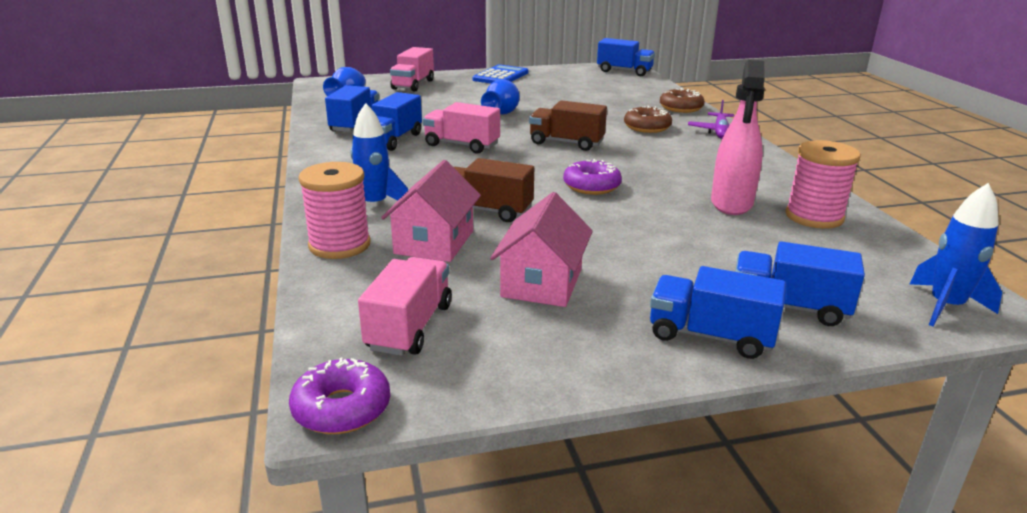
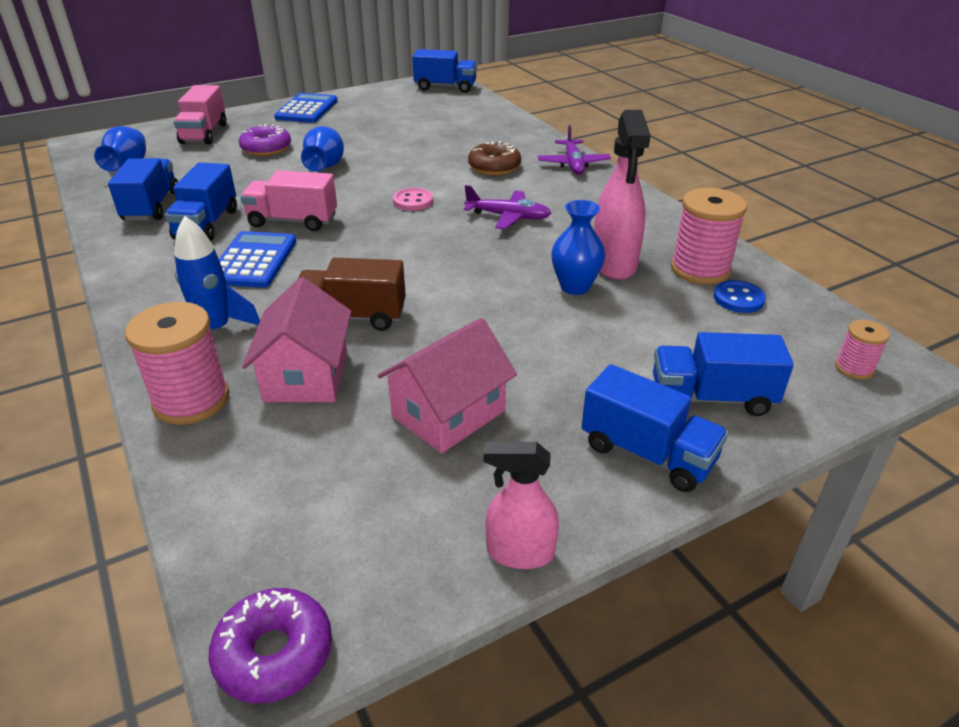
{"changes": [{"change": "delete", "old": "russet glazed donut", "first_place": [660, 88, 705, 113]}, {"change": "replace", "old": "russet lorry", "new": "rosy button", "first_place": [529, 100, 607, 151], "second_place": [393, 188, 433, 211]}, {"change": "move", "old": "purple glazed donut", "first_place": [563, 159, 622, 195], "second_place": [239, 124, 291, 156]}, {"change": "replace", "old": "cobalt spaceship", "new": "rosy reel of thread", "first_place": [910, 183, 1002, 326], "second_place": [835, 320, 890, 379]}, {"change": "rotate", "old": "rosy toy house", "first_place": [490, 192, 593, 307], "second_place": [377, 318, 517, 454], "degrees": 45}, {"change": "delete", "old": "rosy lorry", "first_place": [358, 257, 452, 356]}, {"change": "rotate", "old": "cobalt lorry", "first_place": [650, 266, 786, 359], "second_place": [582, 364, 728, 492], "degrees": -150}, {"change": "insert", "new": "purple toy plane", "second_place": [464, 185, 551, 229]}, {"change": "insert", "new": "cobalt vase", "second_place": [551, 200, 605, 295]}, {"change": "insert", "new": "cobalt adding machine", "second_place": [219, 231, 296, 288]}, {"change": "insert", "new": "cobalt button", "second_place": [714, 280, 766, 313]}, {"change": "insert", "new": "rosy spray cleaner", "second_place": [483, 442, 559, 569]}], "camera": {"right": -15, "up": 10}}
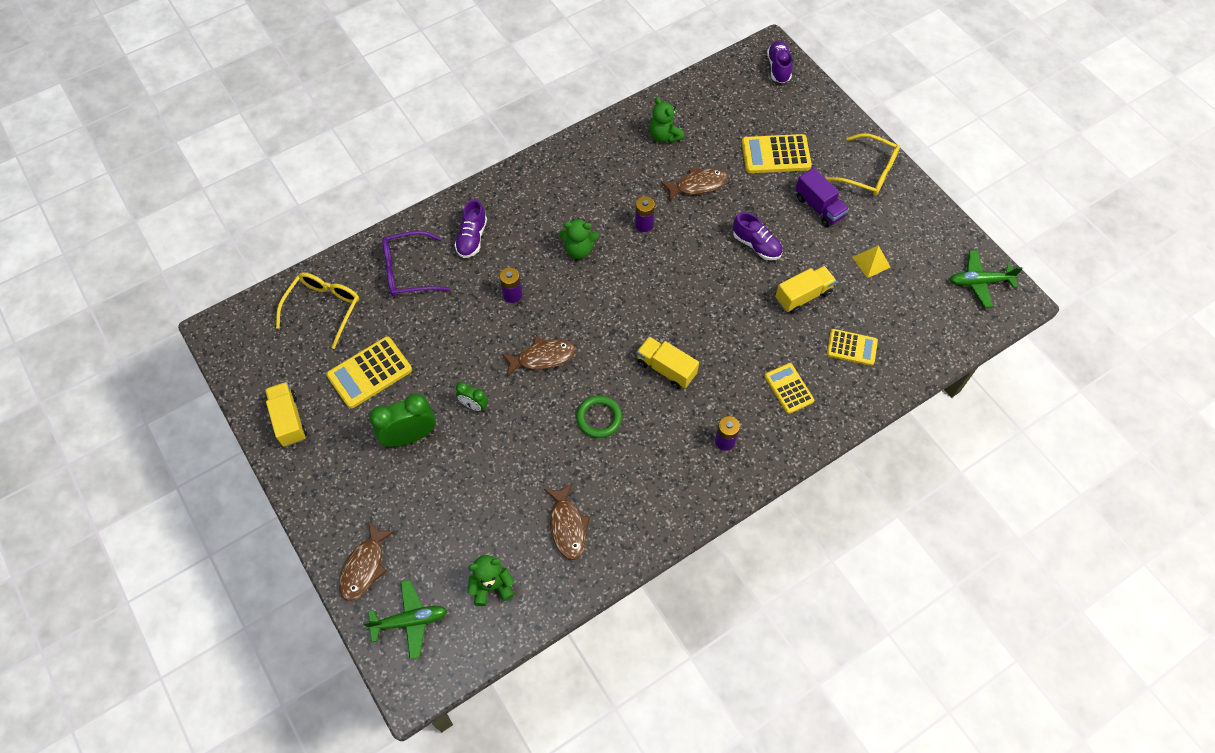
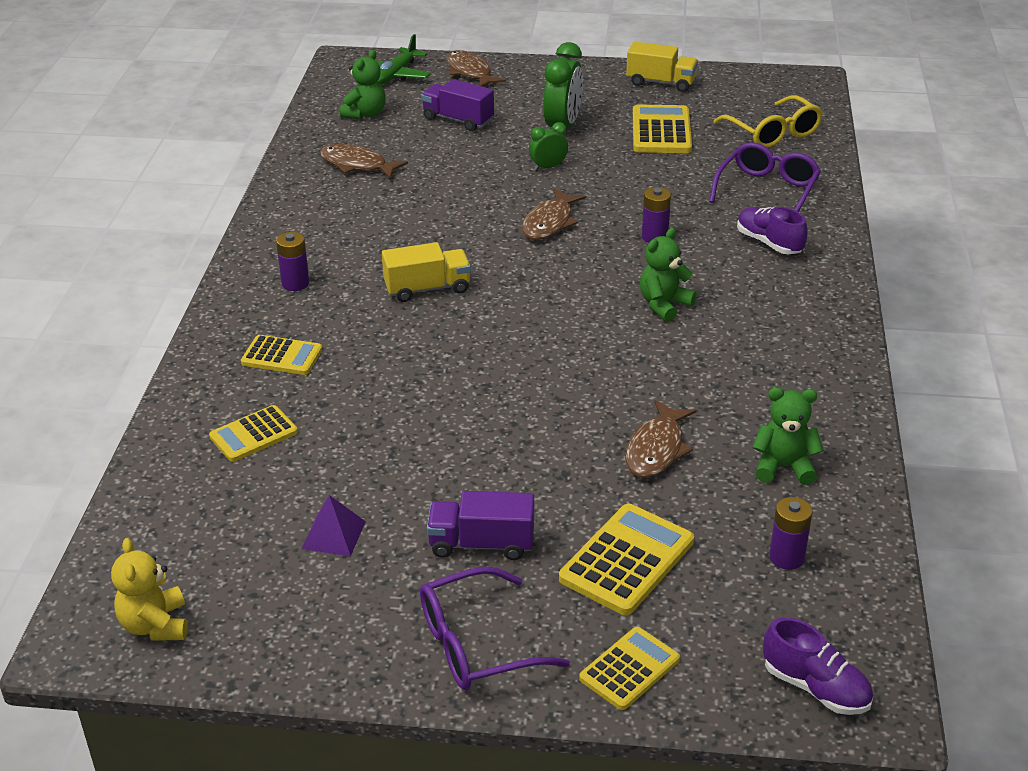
{"changes": [{"change": "recolor", "old": "golden glasses", "new": "purple glasses", "first_place": [826, 133, 900, 196], "second_place": [420, 567, 570, 690]}, {"change": "move", "old": "purple AA battery", "first_place": [635, 196, 655, 232], "second_place": [769, 497, 813, 570]}, {"change": "delete", "old": "purple shoe", "first_place": [733, 212, 782, 260]}, {"change": "recolor", "old": "golden solid pyramid", "new": "purple solid pyramid", "first_place": [852, 245, 891, 278], "second_place": [302, 495, 366, 556]}, {"change": "replace", "old": "green toy plane", "new": "golden teddy bear", "first_place": [950, 250, 1023, 308], "second_place": [111, 538, 188, 641]}, {"change": "delete", "old": "golden lorry", "first_place": [775, 266, 836, 314]}, {"change": "delete", "old": "green torus", "first_place": [576, 395, 622, 438]}, {"change": "insert", "new": "purple lorry", "second_place": [421, 79, 494, 131]}, {"change": "insert", "new": "golden adding machine", "second_place": [579, 627, 680, 710]}], "camera": {"right": 130, "up": -25}}
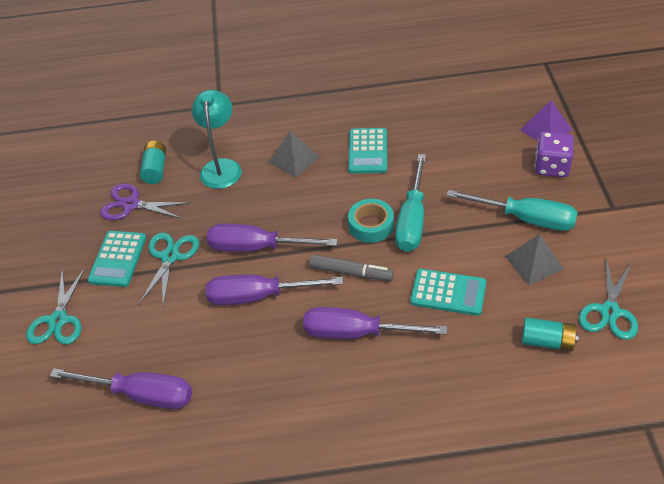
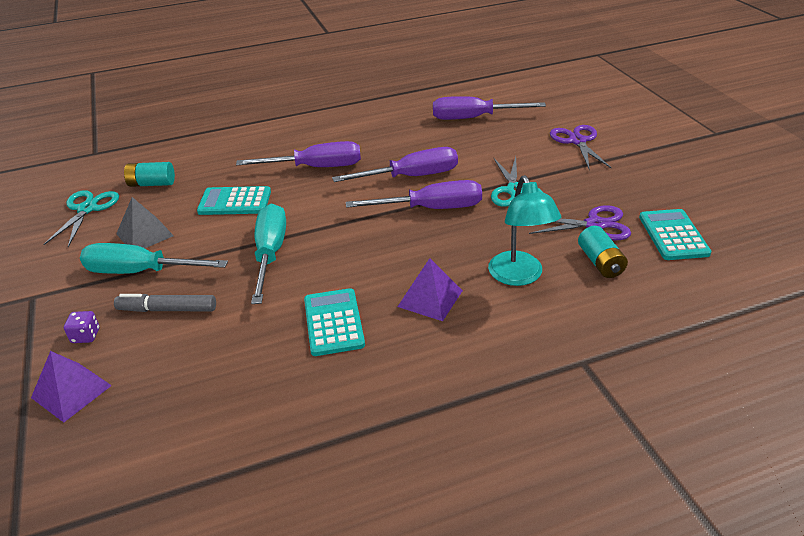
{"changes": [{"change": "recolor", "old": "ash-grey solid pyramid", "new": "purple solid pyramid", "first_place": [268, 131, 320, 178], "second_place": [398, 258, 463, 321]}, {"change": "resize", "old": "purple die", "first_place": [534, 131, 574, 177], "second_place": [64, 311, 99, 343], "factor": 0.54}, {"change": "delete", "old": "teal roll of tape", "first_place": [348, 199, 394, 243]}, {"change": "move", "old": "teal adding machine", "first_place": [88, 231, 146, 287], "second_place": [639, 209, 712, 260]}, {"change": "move", "old": "ash-grey felt pen", "first_place": [309, 255, 394, 281], "second_place": [114, 294, 216, 312]}, {"change": "recolor", "old": "teal shears", "new": "purple shears", "first_place": [26, 268, 85, 344], "second_place": [550, 125, 611, 170]}], "camera": {"right": 165, "up": -10}}
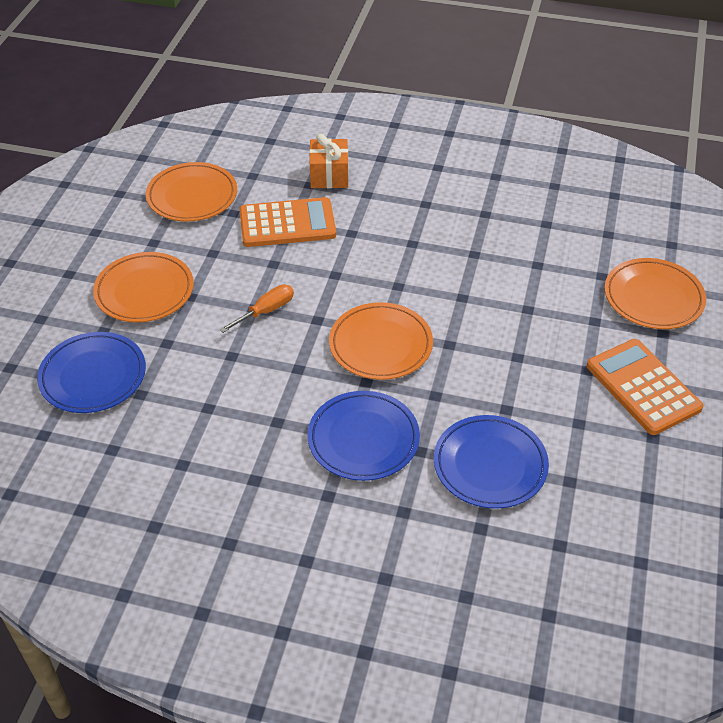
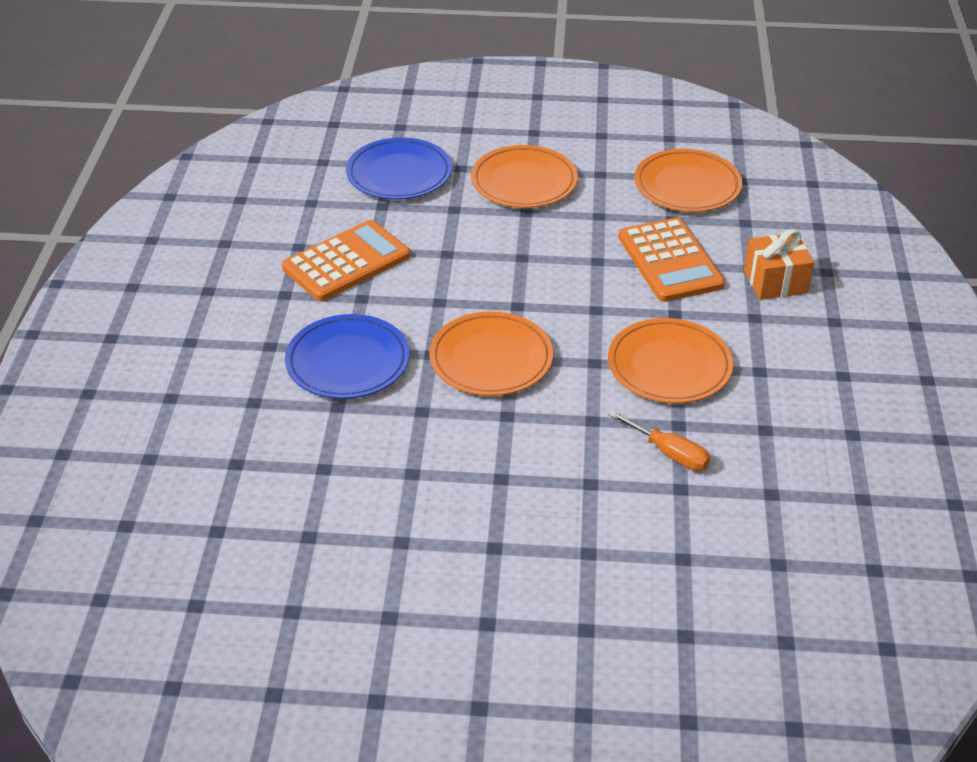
{"changes": [{"change": "move", "old": "orange plate", "first_place": [605, 258, 706, 329], "second_place": [608, 318, 733, 403]}, {"change": "move", "old": "orange hand screwdriver", "first_place": [219, 284, 294, 333], "second_place": [609, 411, 710, 471]}, {"change": "move", "old": "orange adding machine", "first_place": [587, 339, 703, 435], "second_place": [282, 220, 411, 301]}, {"change": "delete", "old": "cobalt plate", "first_place": [434, 415, 549, 509]}], "camera": {"right": 80, "up": -5}}
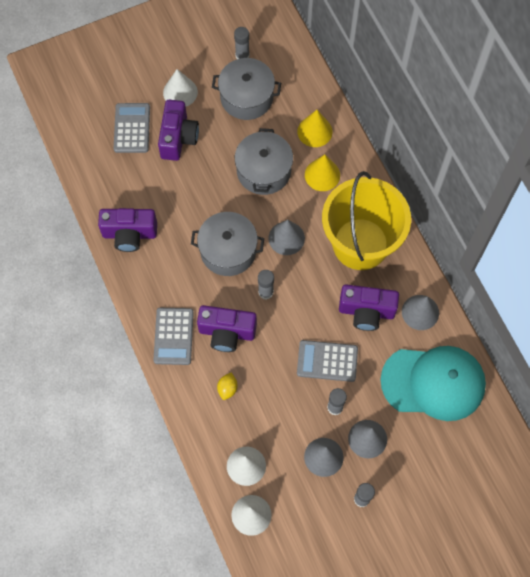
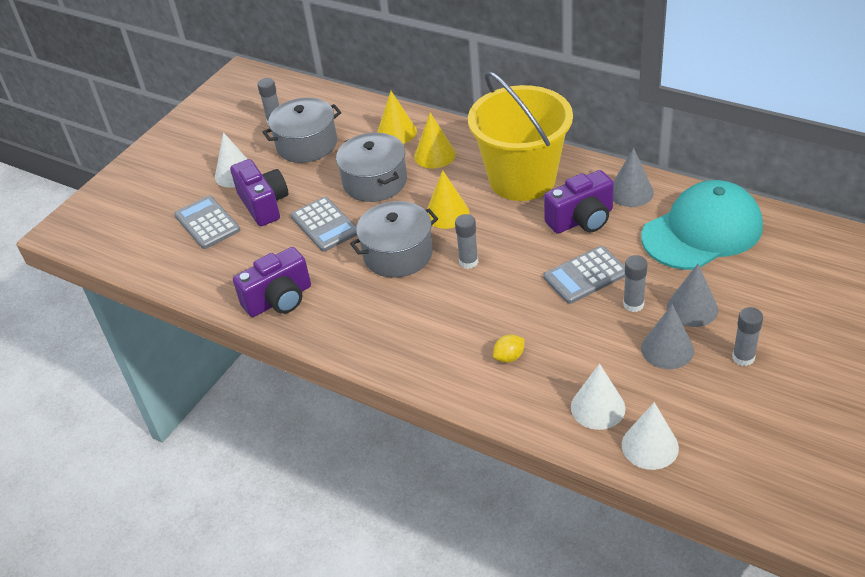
{"changes": [{"change": "recolor", "old": "ash-grey solid cone", "new": "golden solid cone", "first_place": [268, 220, 305, 255], "second_place": [427, 170, 470, 229]}, {"change": "delete", "old": "purple photo camera", "first_place": [197, 305, 257, 352]}, {"change": "move", "old": "ash-grey adding machine", "first_place": [153, 308, 194, 365], "second_place": [291, 197, 357, 252]}, {"change": "rotate", "old": "golden lemon", "first_place": [217, 372, 238, 400], "second_place": [493, 335, 525, 363], "degrees": 75}], "camera": {"right": -30, "up": -25}}
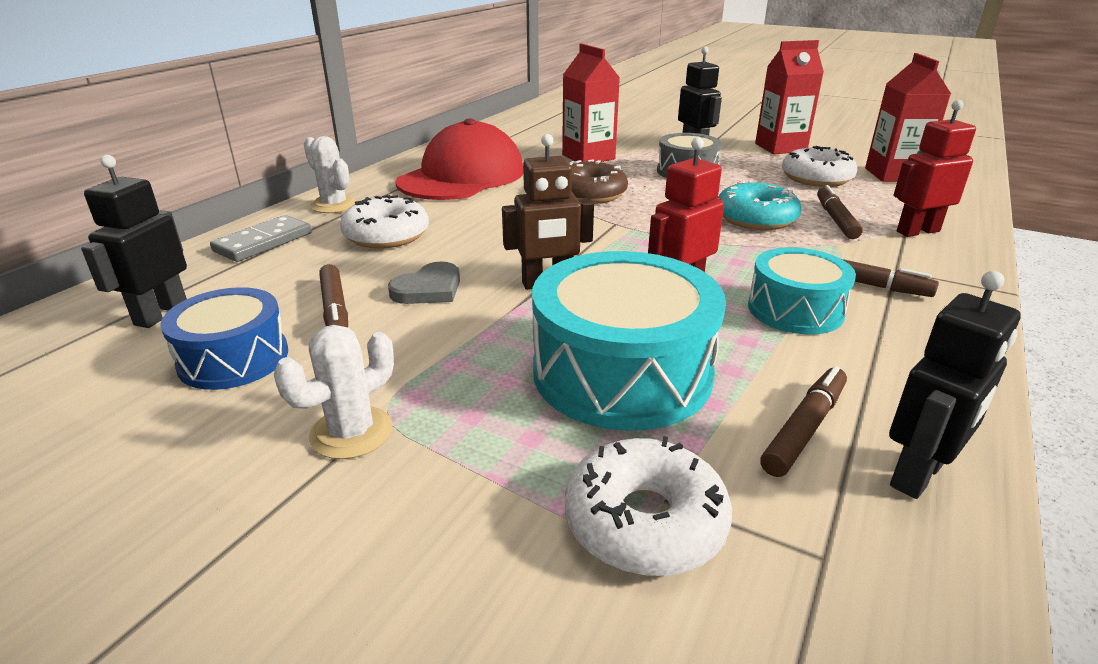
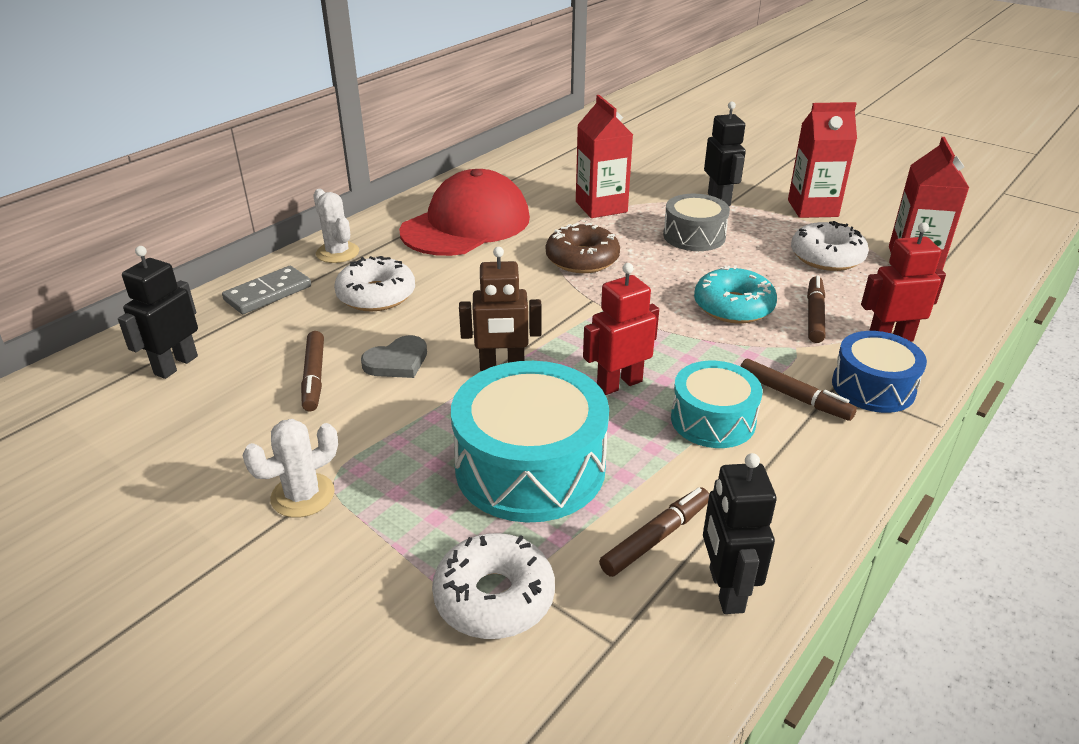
{"changes": [{"change": "rotate", "old": "black robot", "first_place": [889, 271, 1021, 499], "second_place": [703, 453, 776, 614], "degrees": 120}, {"change": "move", "old": "cobalt snare drum", "first_place": [160, 287, 288, 390], "second_place": [832, 331, 927, 413]}], "camera": {"right": 10, "up": 5}}
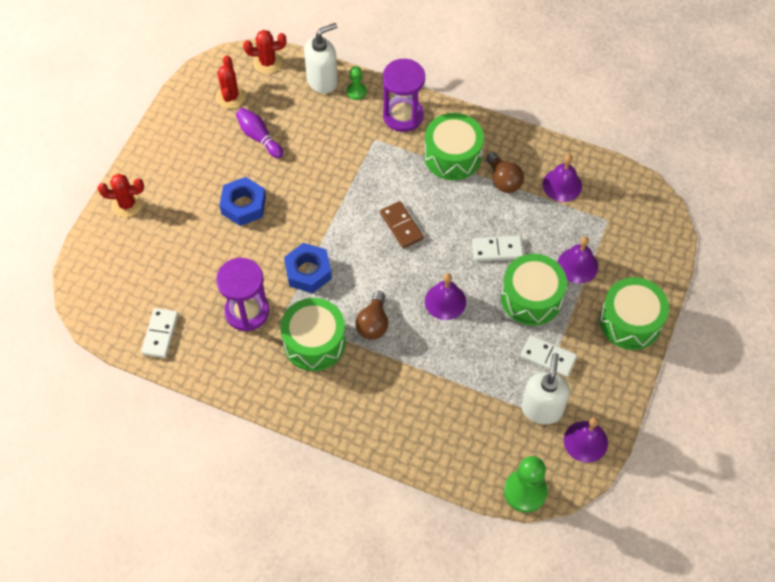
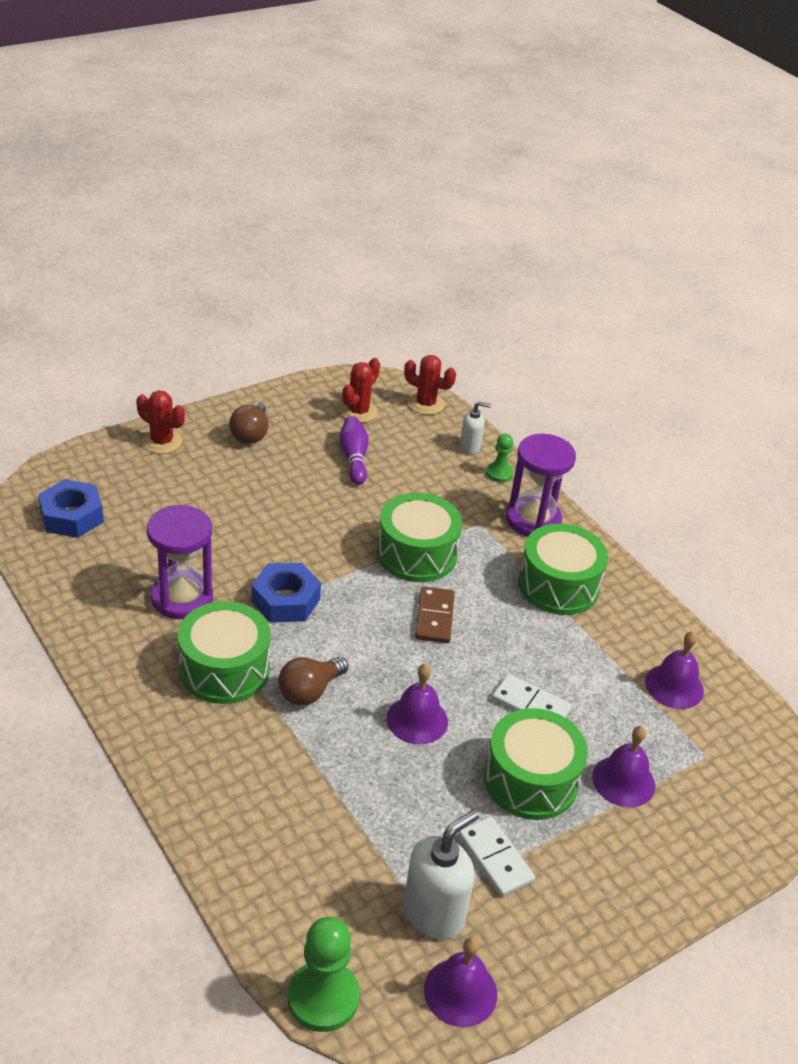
{"changes": [{"change": "resize", "old": "white pump bottle", "first_place": [304, 23, 338, 94], "second_place": [460, 401, 491, 454], "factor": 0.56}, {"change": "move", "old": "russet light bulb", "first_place": [486, 152, 524, 193], "second_place": [229, 402, 268, 444]}, {"change": "move", "old": "cobalt hexagon nut", "first_place": [219, 177, 266, 226], "second_place": [38, 479, 104, 538]}, {"change": "move", "old": "green snare drum", "first_place": [599, 277, 669, 350], "second_place": [377, 493, 462, 582]}, {"change": "delete", "old": "white domino piece", "first_place": [141, 308, 178, 358]}], "camera": {"right": 30, "up": -20}}
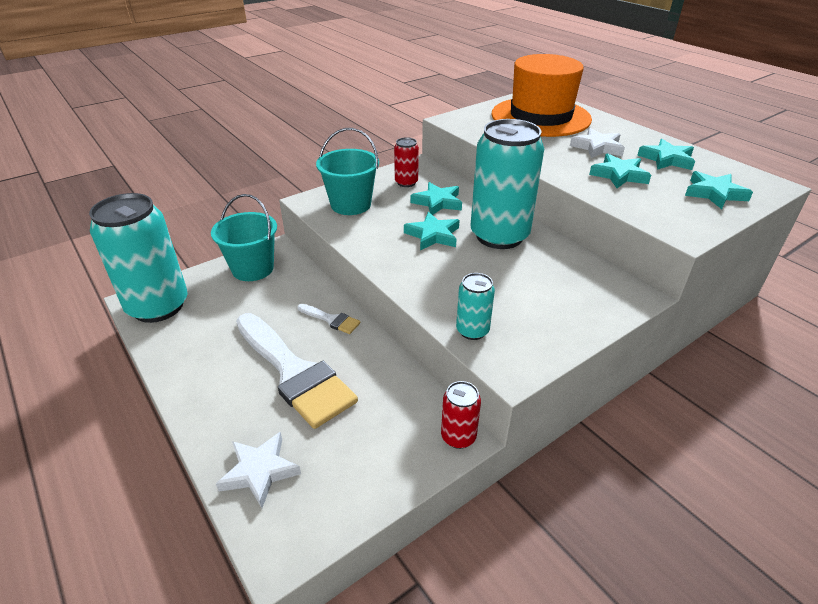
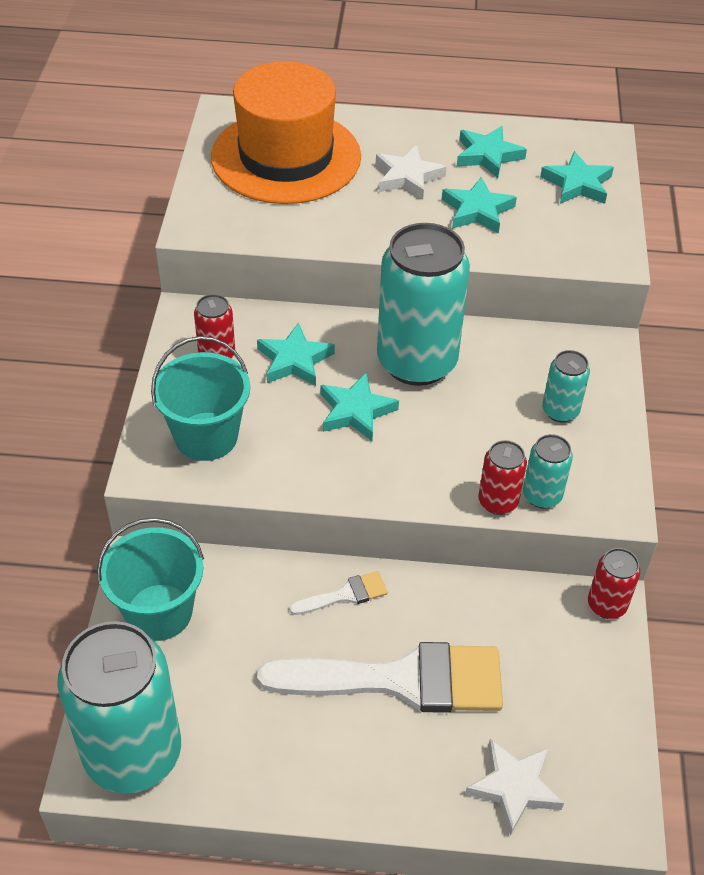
{"changes": [{"change": "insert", "new": "teal soda can", "second_place": [542, 350, 590, 422]}, {"change": "insert", "new": "red soda can", "second_place": [478, 440, 527, 515]}], "camera": {"right": -50, "up": 10}}
